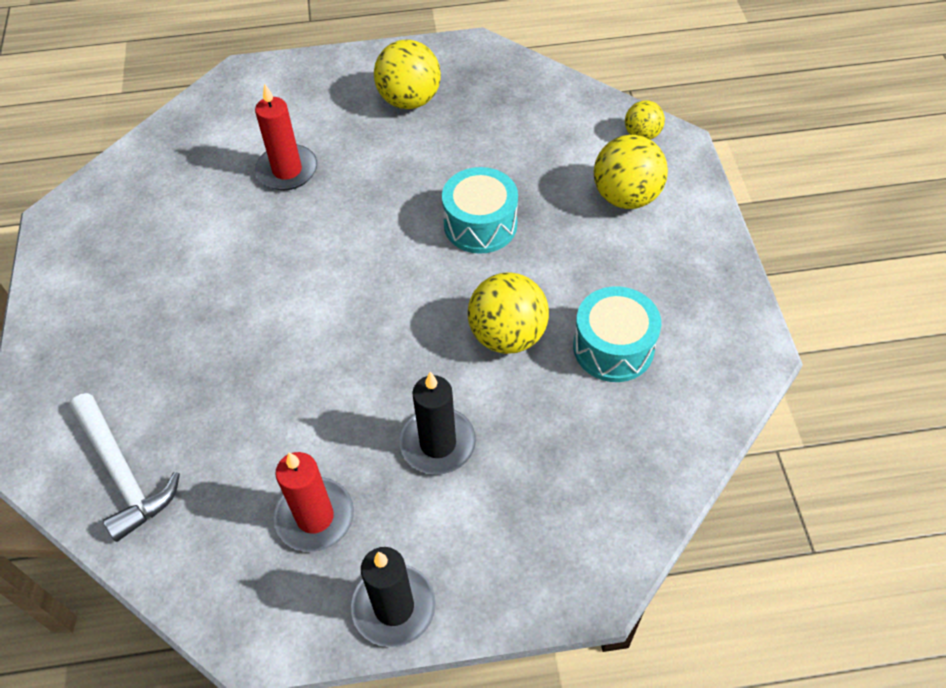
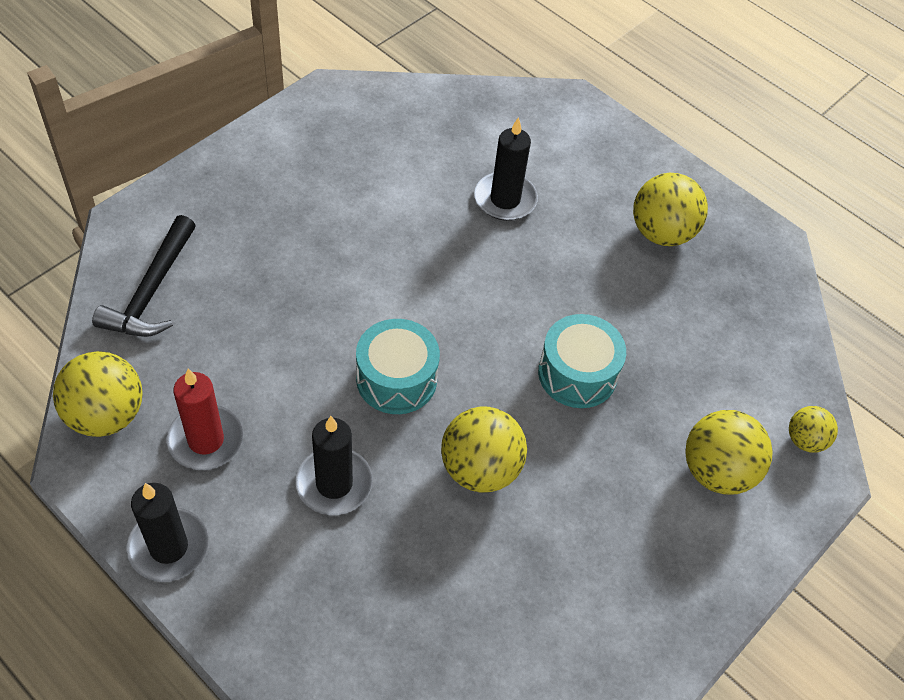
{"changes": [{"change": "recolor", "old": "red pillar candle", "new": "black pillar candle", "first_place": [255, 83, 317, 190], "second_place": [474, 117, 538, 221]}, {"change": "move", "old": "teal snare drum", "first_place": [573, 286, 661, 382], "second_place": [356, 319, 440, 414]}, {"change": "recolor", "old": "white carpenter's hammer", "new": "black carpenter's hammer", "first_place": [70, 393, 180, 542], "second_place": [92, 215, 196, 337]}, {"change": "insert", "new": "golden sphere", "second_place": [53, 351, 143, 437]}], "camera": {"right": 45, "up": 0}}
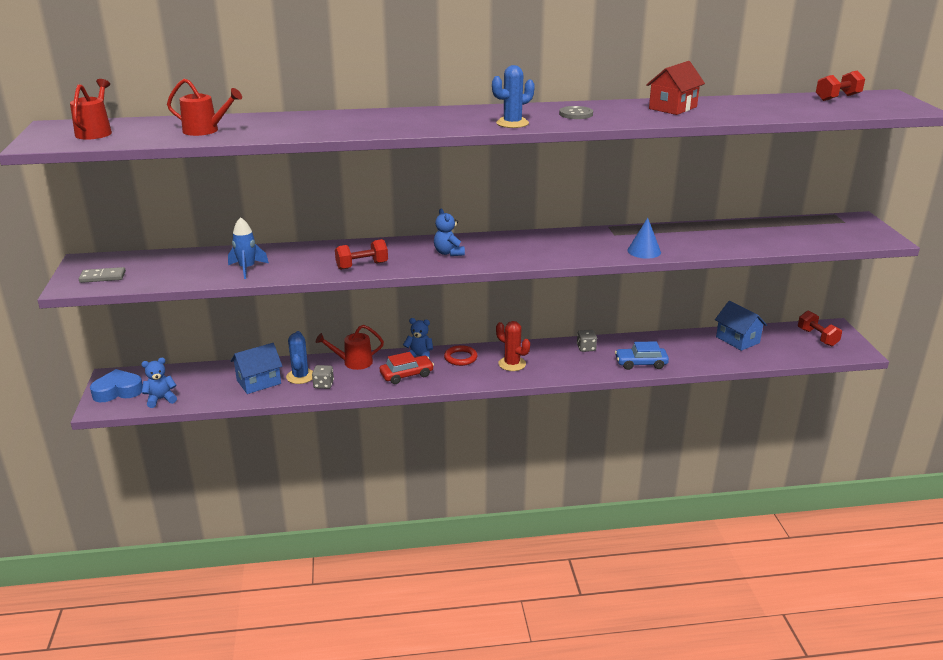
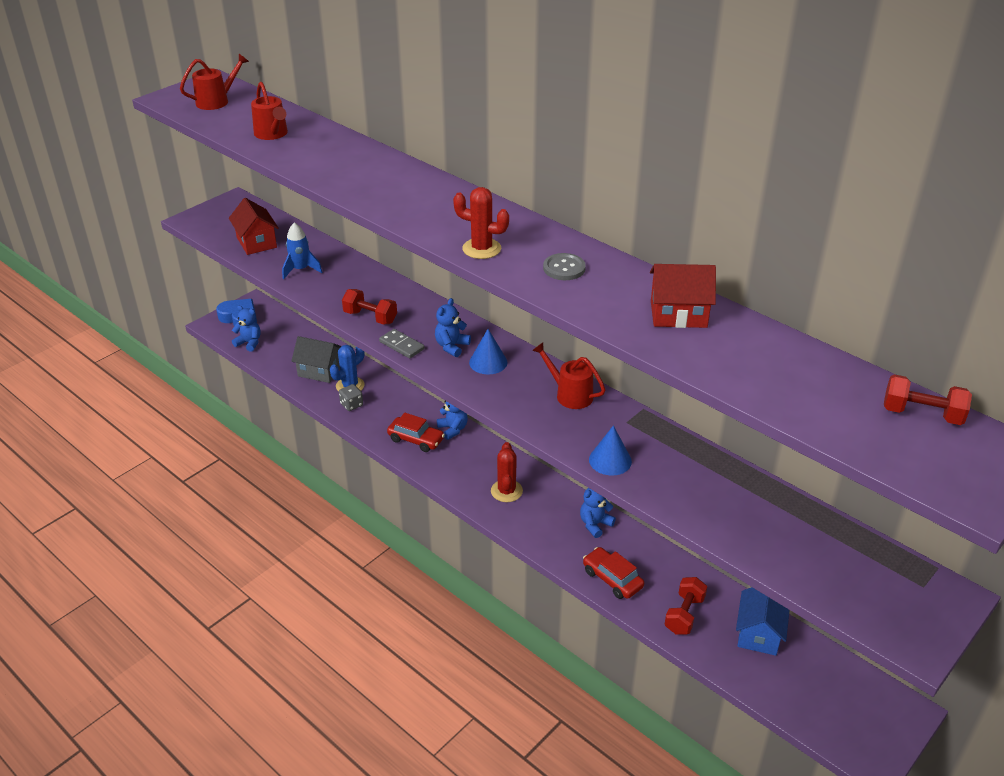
{"changes": [{"change": "recolor", "old": "cobalt saguaro cactus", "new": "red saguaro cactus", "first_place": [492, 65, 535, 128], "second_place": [453, 187, 509, 259]}, {"change": "move", "old": "ash-grey domino piece", "first_place": [79, 267, 126, 283], "second_place": [379, 329, 425, 359]}, {"change": "move", "old": "red hand weight", "first_place": [798, 311, 842, 347], "second_place": [665, 577, 707, 634]}, {"change": "move", "old": "red watering can", "first_place": [316, 325, 384, 370], "second_place": [532, 342, 605, 409]}, {"change": "replace", "old": "ash-grey die", "new": "cobalt teddy bear", "first_place": [577, 330, 597, 352], "second_place": [580, 488, 616, 538]}, {"change": "recolor", "old": "cobalt automobile", "new": "red automobile", "first_place": [615, 341, 669, 370], "second_place": [583, 547, 644, 599]}, {"change": "recolor", "old": "cobalt toy house", "new": "ash-grey toy house", "first_place": [231, 343, 283, 394], "second_place": [292, 336, 341, 383]}, {"change": "delete", "old": "red torus", "first_place": [444, 345, 478, 366]}, {"change": "insert", "new": "red toy house", "second_place": [229, 198, 278, 255]}, {"change": "insert", "new": "cobalt solid cone", "second_place": [469, 329, 508, 374]}], "camera": {"right": 50, "up": 10}}
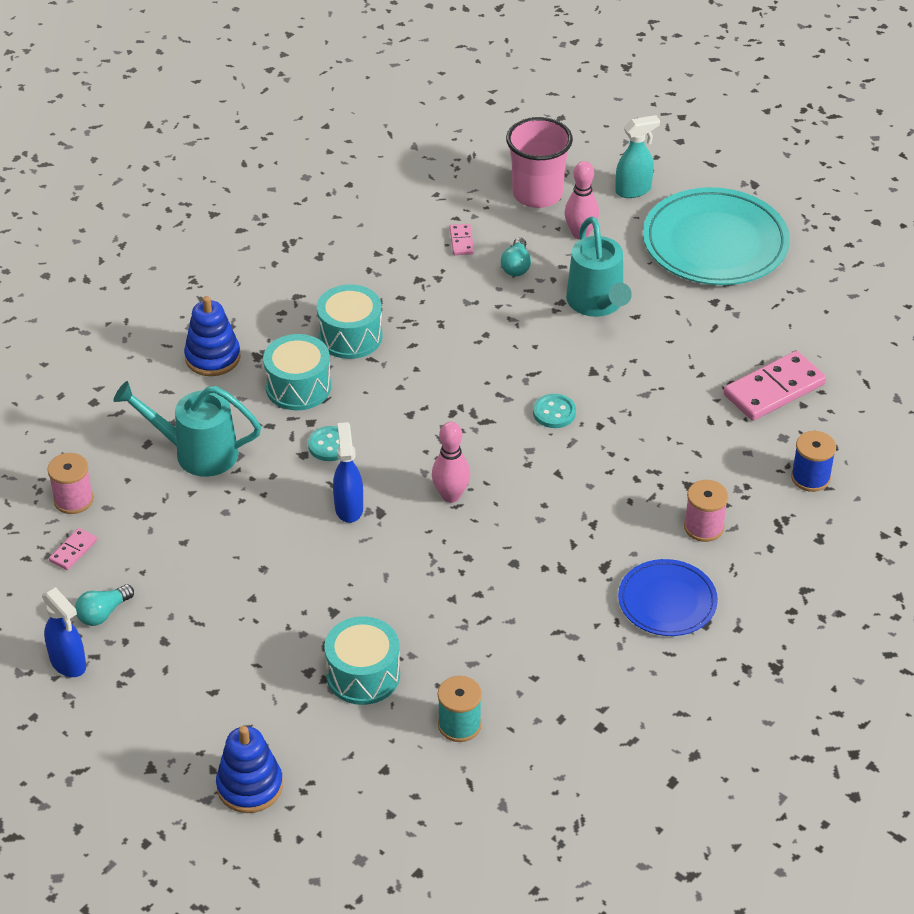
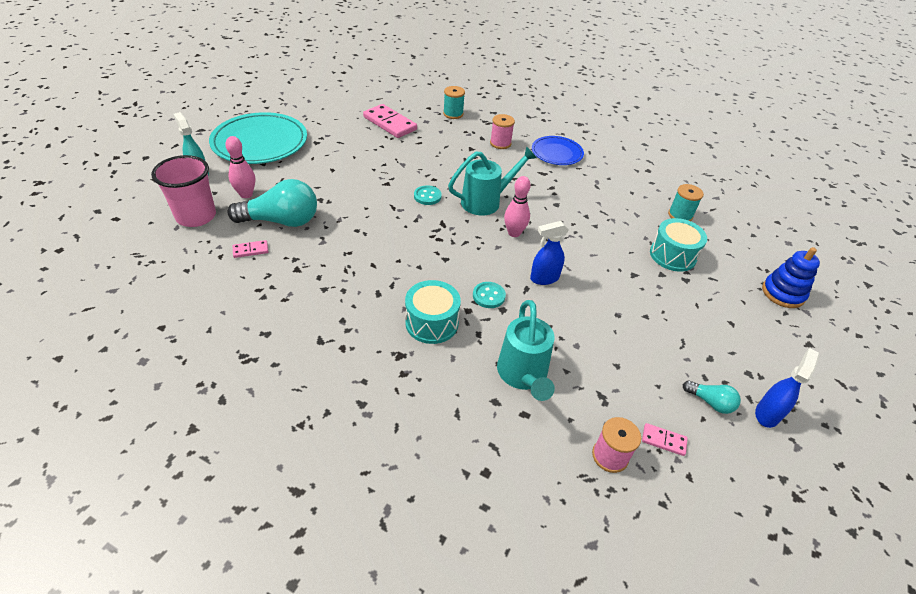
{"changes": [{"change": "move", "old": "teal watering can", "first_place": [566, 217, 632, 317], "second_place": [448, 146, 537, 216]}, {"change": "resize", "old": "teal light bulb", "first_place": [501, 237, 531, 276], "second_place": [228, 179, 317, 227], "factor": 2.07}, {"change": "delete", "old": "teal snare drum", "first_place": [317, 284, 382, 359]}, {"change": "delete", "old": "cobalt ring stacker", "first_place": [184, 296, 241, 376]}, {"change": "recolor", "old": "cobalt reel of thread", "new": "teal reel of thread", "first_place": [791, 431, 836, 492], "second_place": [443, 86, 465, 119]}], "camera": {"right": -105, "up": 0}}
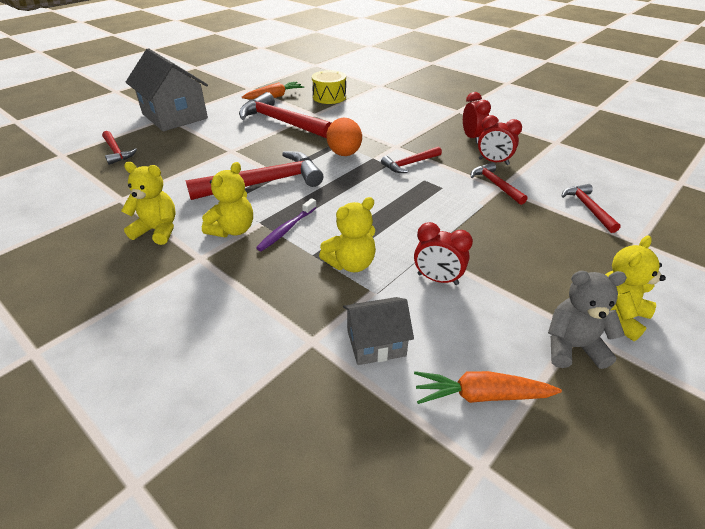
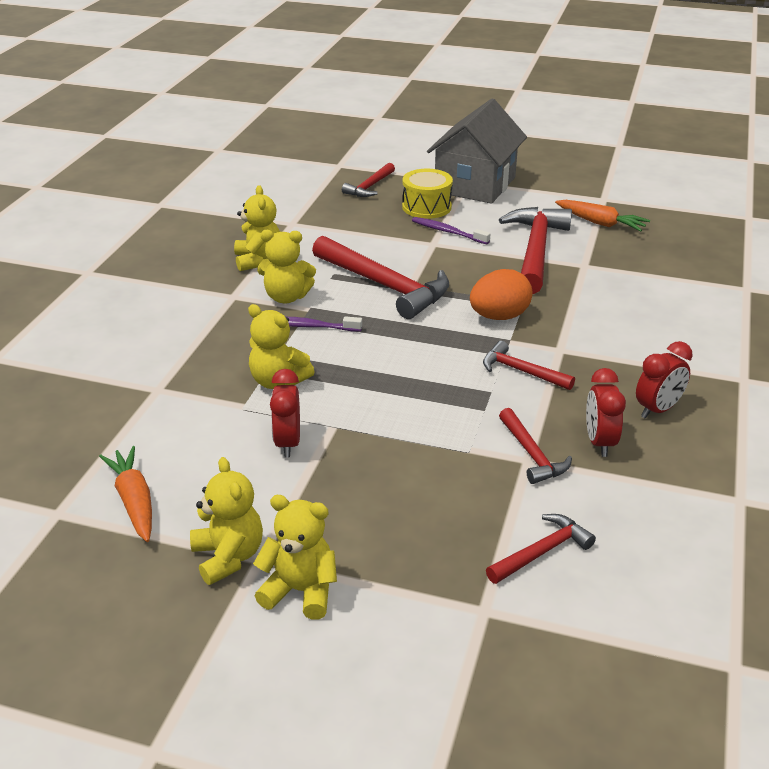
{"changes": [{"change": "move", "old": "golden snare drum", "first_place": [312, 70, 346, 104], "second_place": [402, 169, 453, 219]}, {"change": "rotate", "old": "red carpenter's hammer", "first_place": [471, 162, 528, 205], "second_place": [499, 408, 572, 484], "degrees": 120}, {"change": "recolor", "old": "ash-grey teddy bear", "new": "golden teddy bear", "first_place": [548, 271, 627, 369], "second_place": [190, 457, 263, 585]}, {"change": "delete", "old": "ash-grey toy house", "first_place": [343, 297, 414, 365]}, {"change": "insert", "new": "purple tooth brush", "second_place": [412, 217, 490, 245]}], "camera": {"right": 65, "up": -5}}
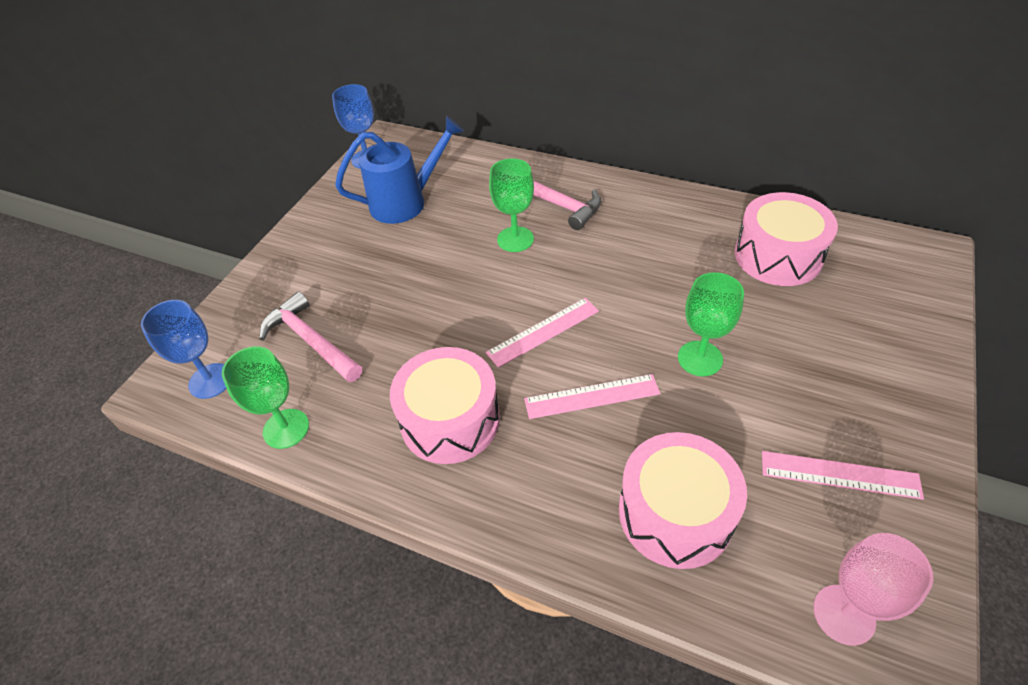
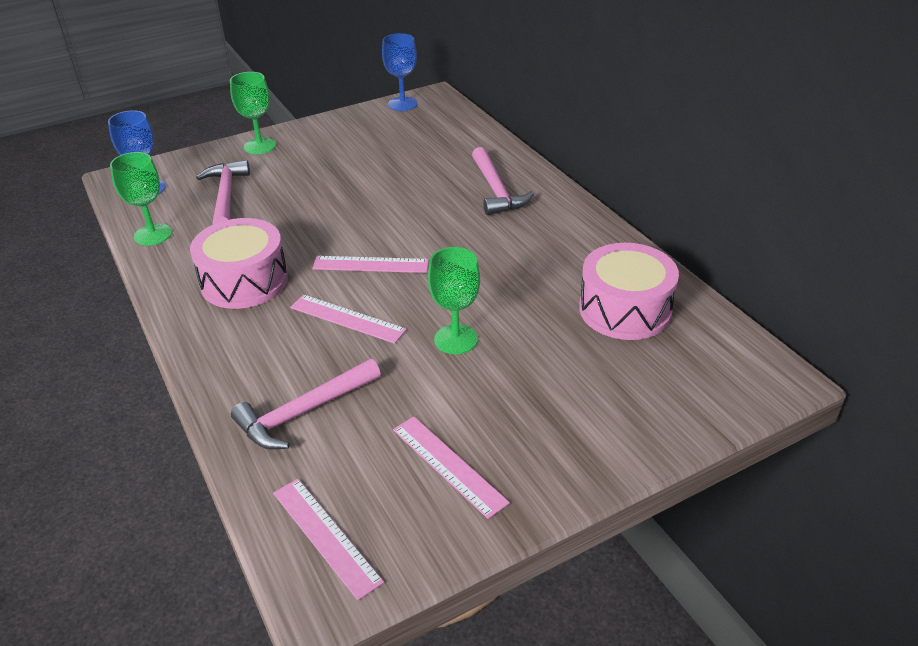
{"changes": [{"change": "delete", "old": "cobalt watering can", "first_place": [335, 116, 464, 224]}, {"change": "move", "old": "green goblet", "first_place": [489, 158, 534, 252], "second_place": [230, 72, 276, 154]}, {"change": "replace", "old": "rosy snare drum", "new": "rosy carpenter's hammer", "first_place": [619, 432, 747, 569], "second_place": [231, 359, 381, 450]}, {"change": "replace", "old": "rosy goblet", "new": "rosy ruler", "first_place": [813, 533, 934, 646], "second_place": [273, 479, 384, 600]}], "camera": {"right": 35, "up": -10}}
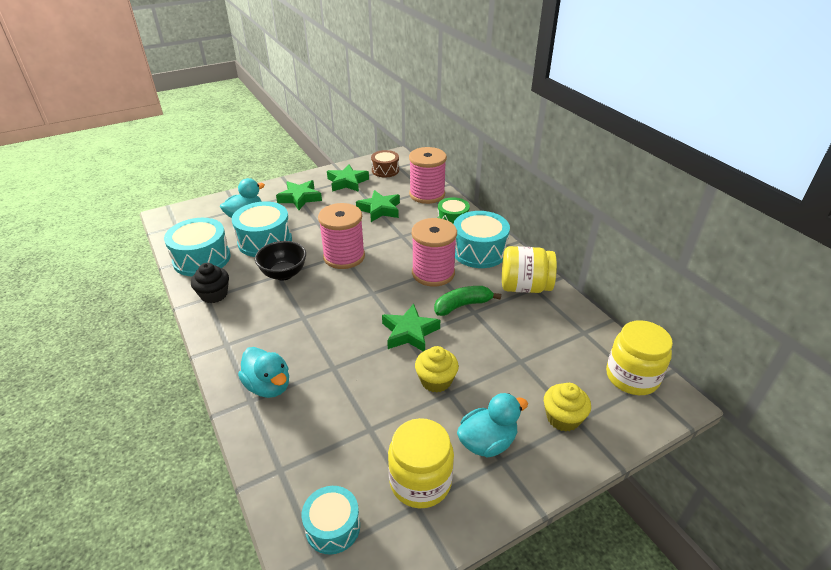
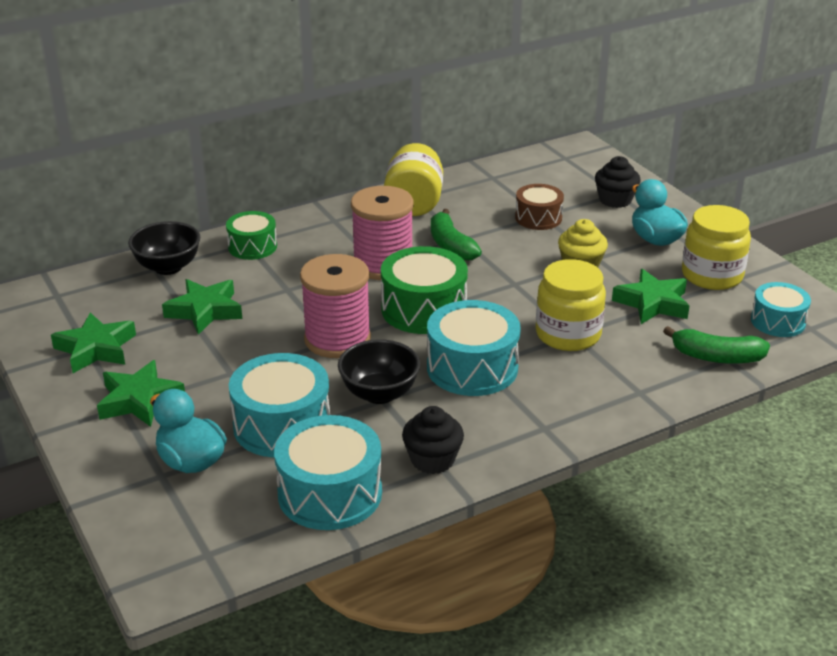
{"changes": [{"change": "replace", "old": "rosy reel of thread", "new": "black deep dish", "first_place": [409, 147, 447, 204], "second_place": [128, 221, 200, 275]}, {"change": "move", "old": "russet snare drum", "first_place": [371, 150, 399, 177], "second_place": [515, 184, 564, 230]}, {"change": "move", "old": "teal snare drum", "first_place": [454, 211, 510, 268], "second_place": [427, 300, 521, 396]}, {"change": "move", "old": "green five-pointed star", "first_place": [382, 304, 440, 352], "second_place": [612, 269, 689, 324]}, {"change": "move", "old": "golden preserve jar", "first_place": [606, 320, 673, 395], "second_place": [536, 259, 606, 351]}, {"change": "delete", "old": "teal toy duck", "first_place": [238, 347, 289, 398]}, {"change": "recolor", "old": "golden muffin", "new": "black muffin", "first_place": [544, 383, 591, 432], "second_place": [595, 156, 641, 208]}, {"change": "insert", "new": "green snare drum", "second_place": [381, 246, 468, 334]}, {"change": "insert", "new": "green toy banana", "second_place": [663, 326, 770, 364]}], "camera": {"right": -90, "up": -5}}
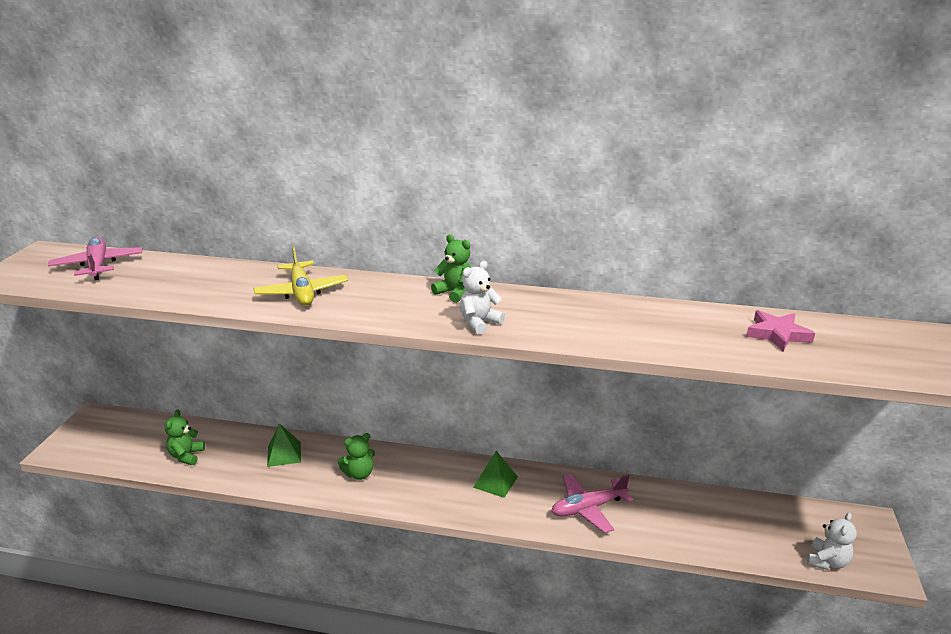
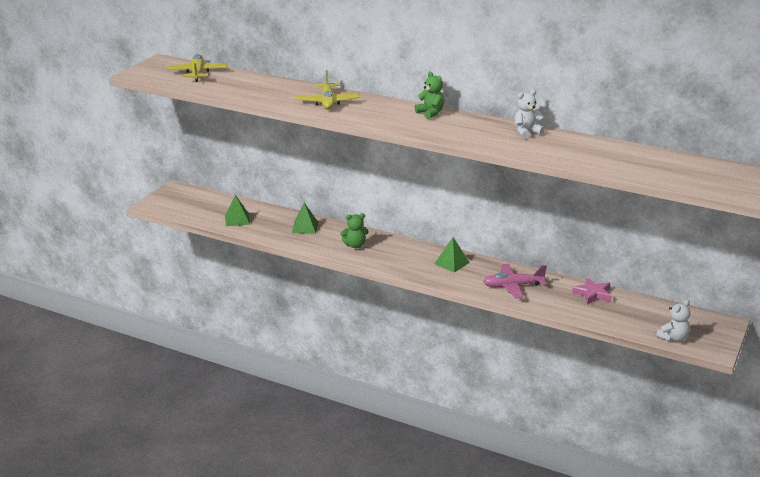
{"changes": [{"change": "recolor", "old": "rosy toy plane", "new": "golden toy plane", "first_place": [48, 237, 142, 280], "second_place": [167, 54, 227, 82]}, {"change": "move", "old": "white teddy bear", "first_place": [460, 261, 505, 334], "second_place": [514, 90, 545, 139]}, {"change": "move", "old": "rosy five-pointed star", "first_place": [746, 310, 815, 351], "second_place": [572, 278, 612, 305]}, {"change": "replace", "old": "green teddy bear", "new": "green solid pyramid", "first_place": [165, 409, 205, 465], "second_place": [225, 195, 250, 226]}], "camera": {"right": 15, "up": 0}}
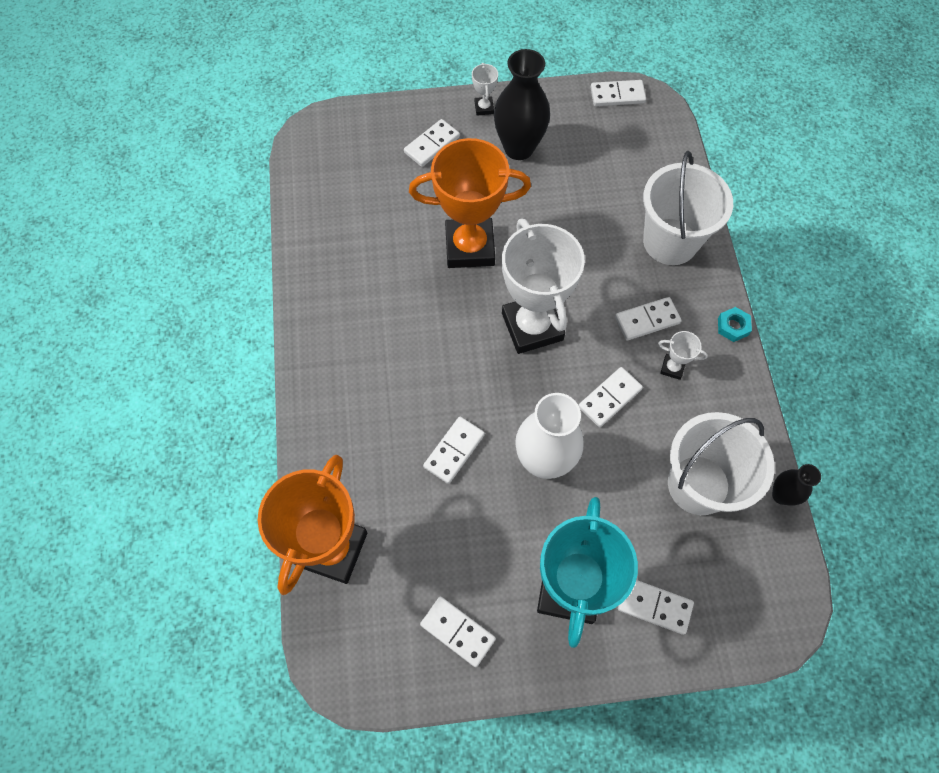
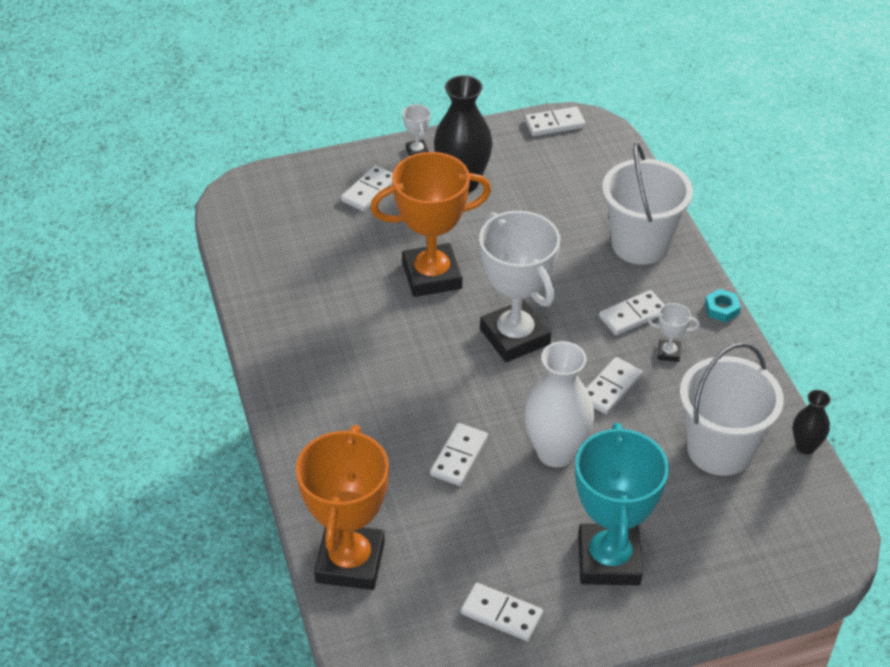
{"changes": [{"change": "delete", "old": "white domino piece", "first_place": [618, 580, 694, 635]}], "camera": {"right": -10, "up": -20}}
